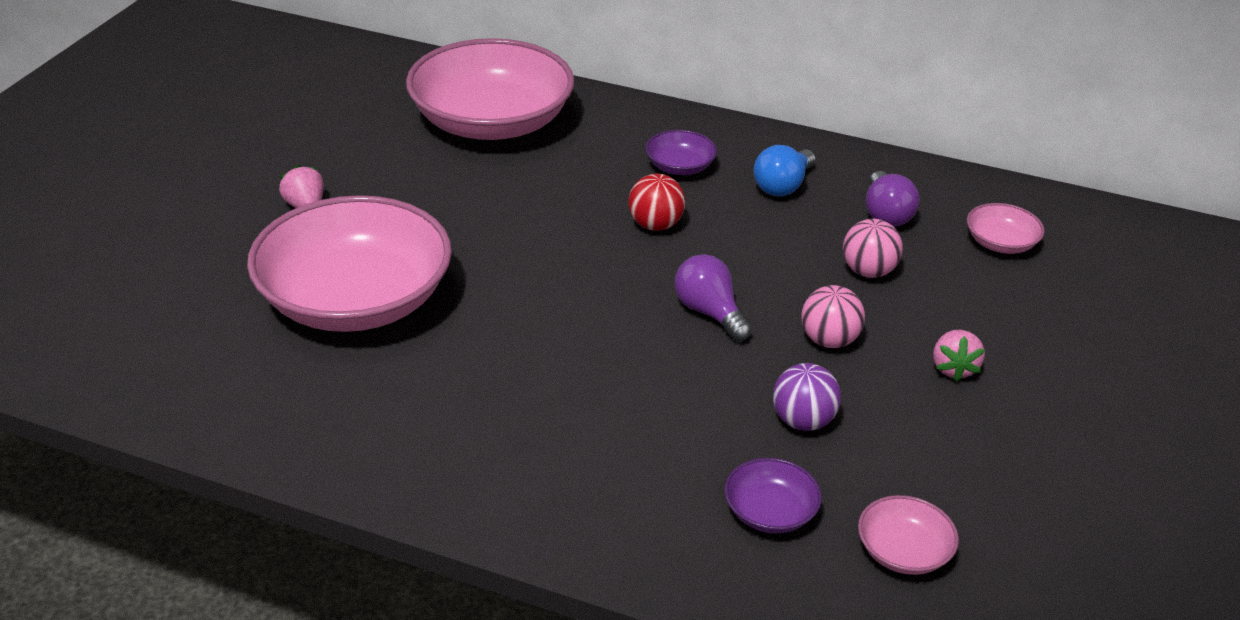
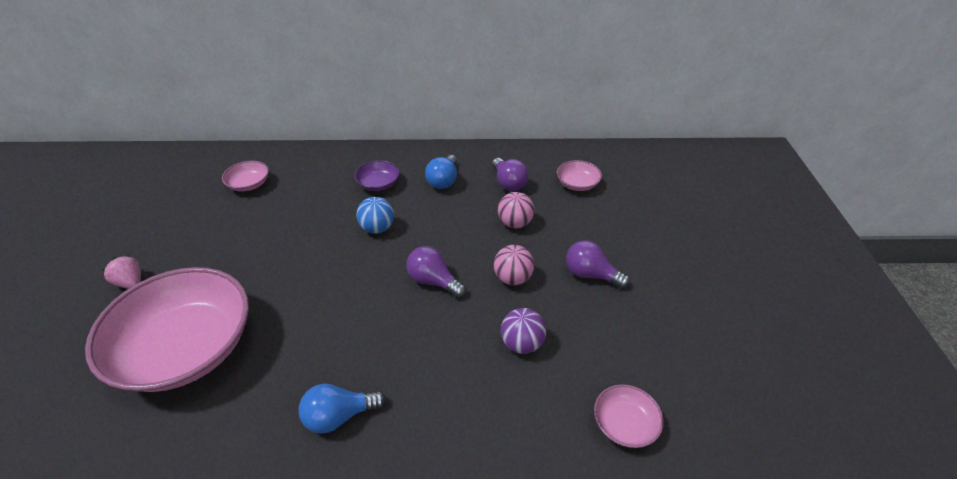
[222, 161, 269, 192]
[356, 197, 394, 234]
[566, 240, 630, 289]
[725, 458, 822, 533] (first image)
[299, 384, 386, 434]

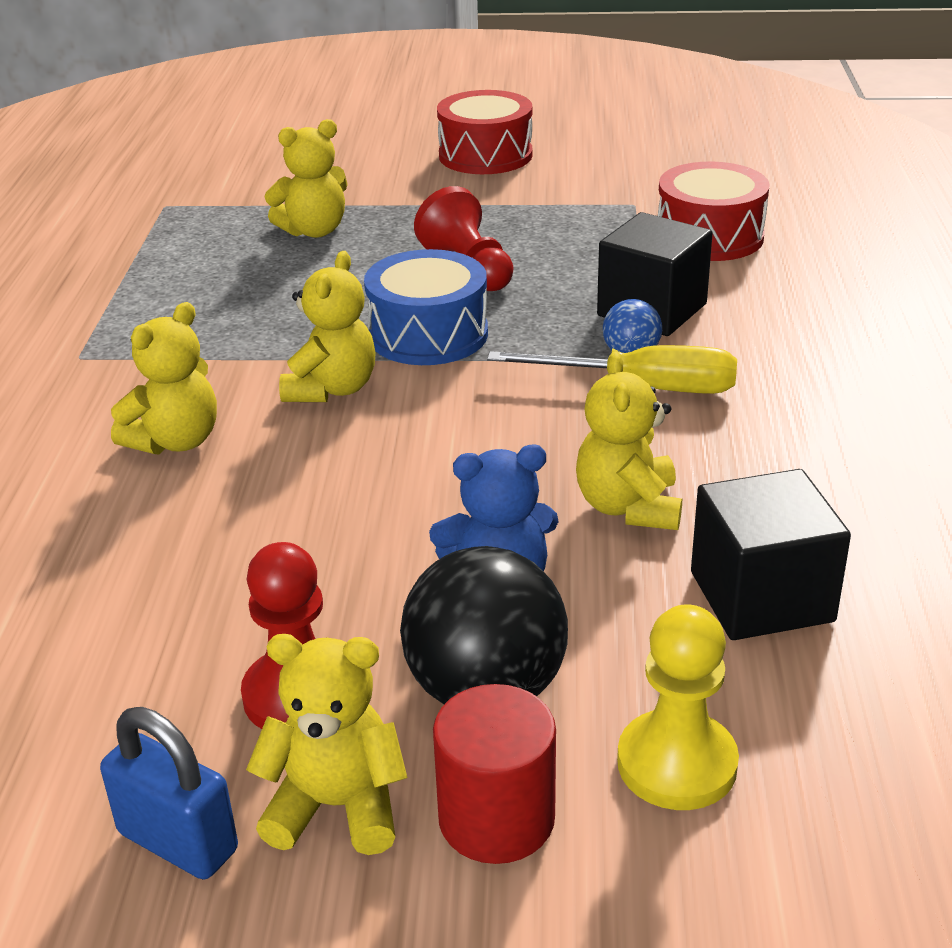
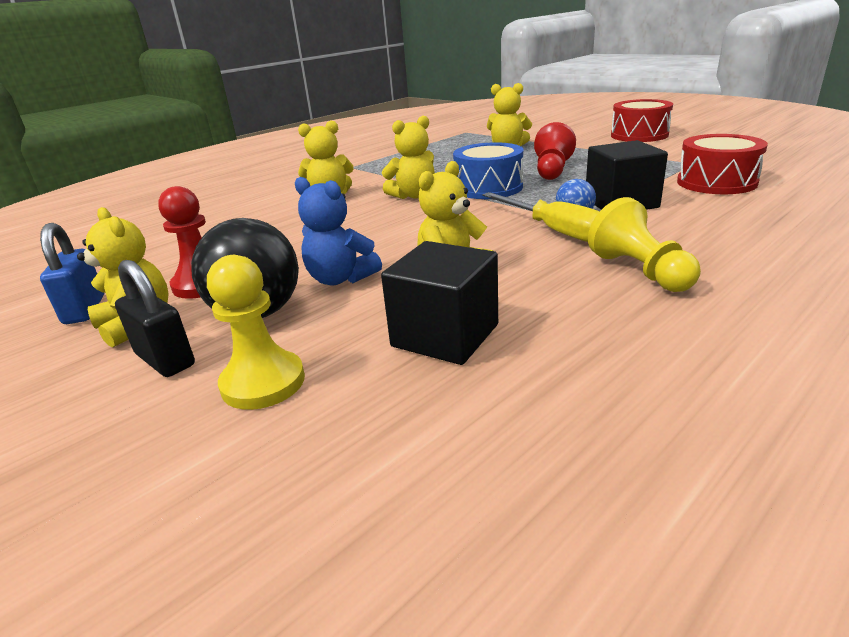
[115, 260, 195, 377]
[588, 197, 701, 292]

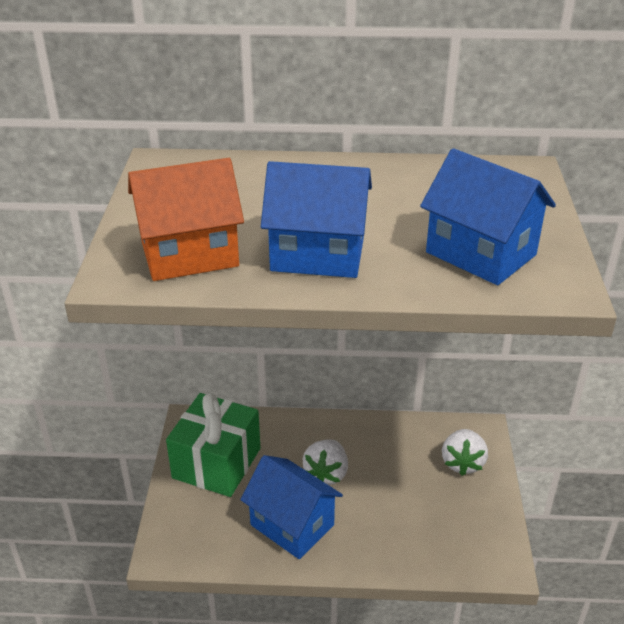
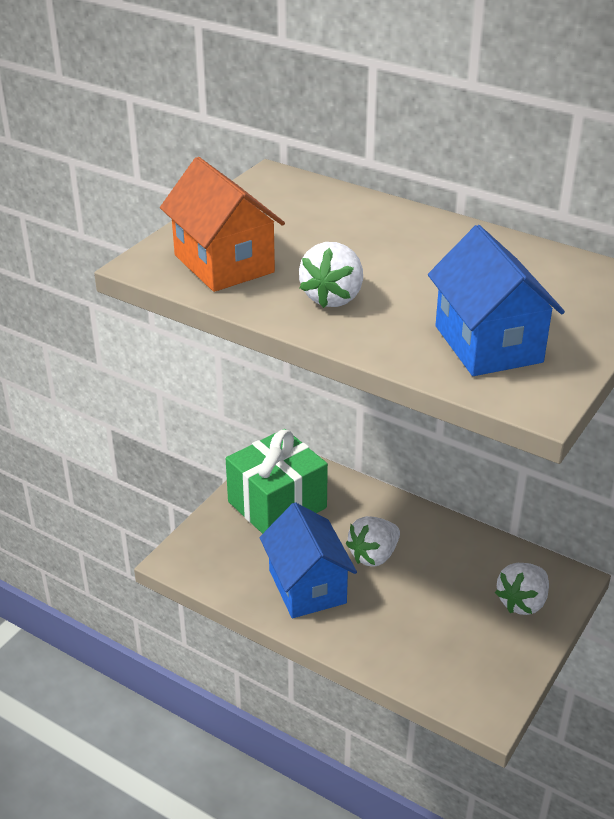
[160, 157, 285, 292]
[299, 242, 363, 308]

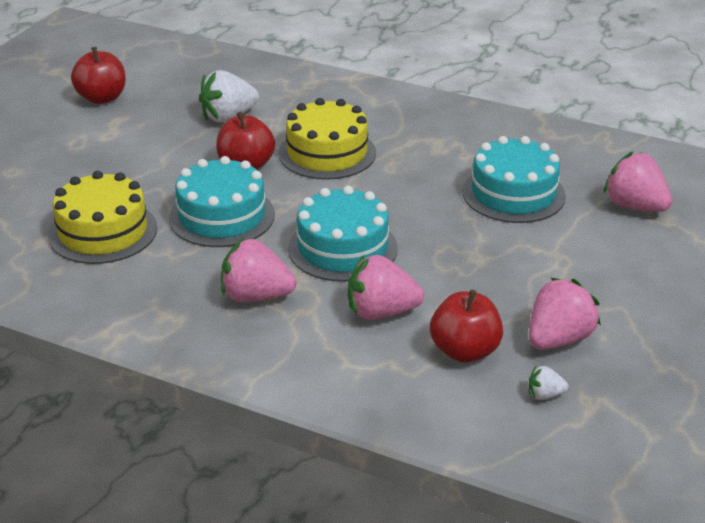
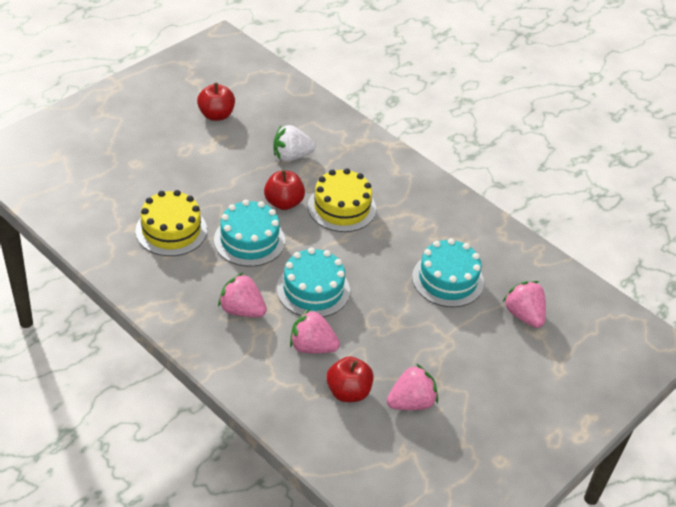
[529, 366, 568, 400] (first image)

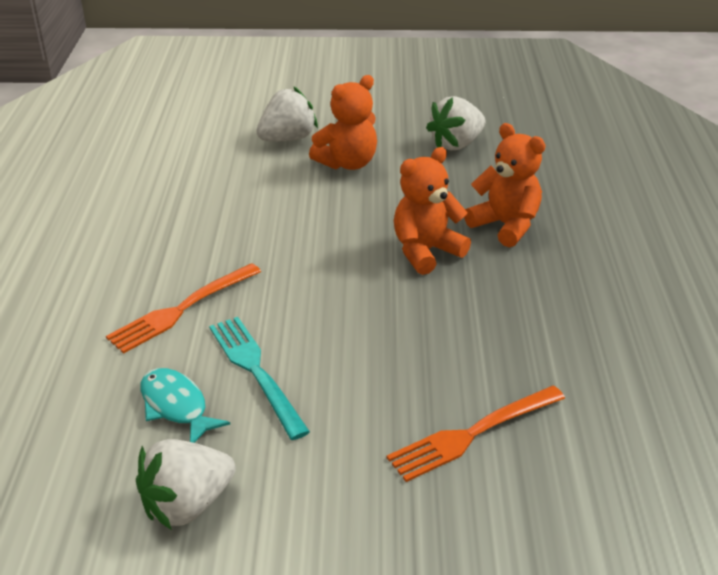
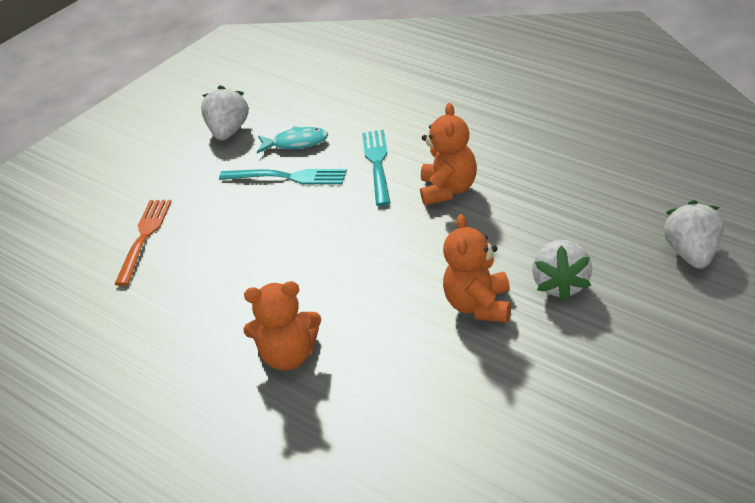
[664, 200, 724, 269]
[420, 103, 477, 205]
[362, 130, 390, 206]

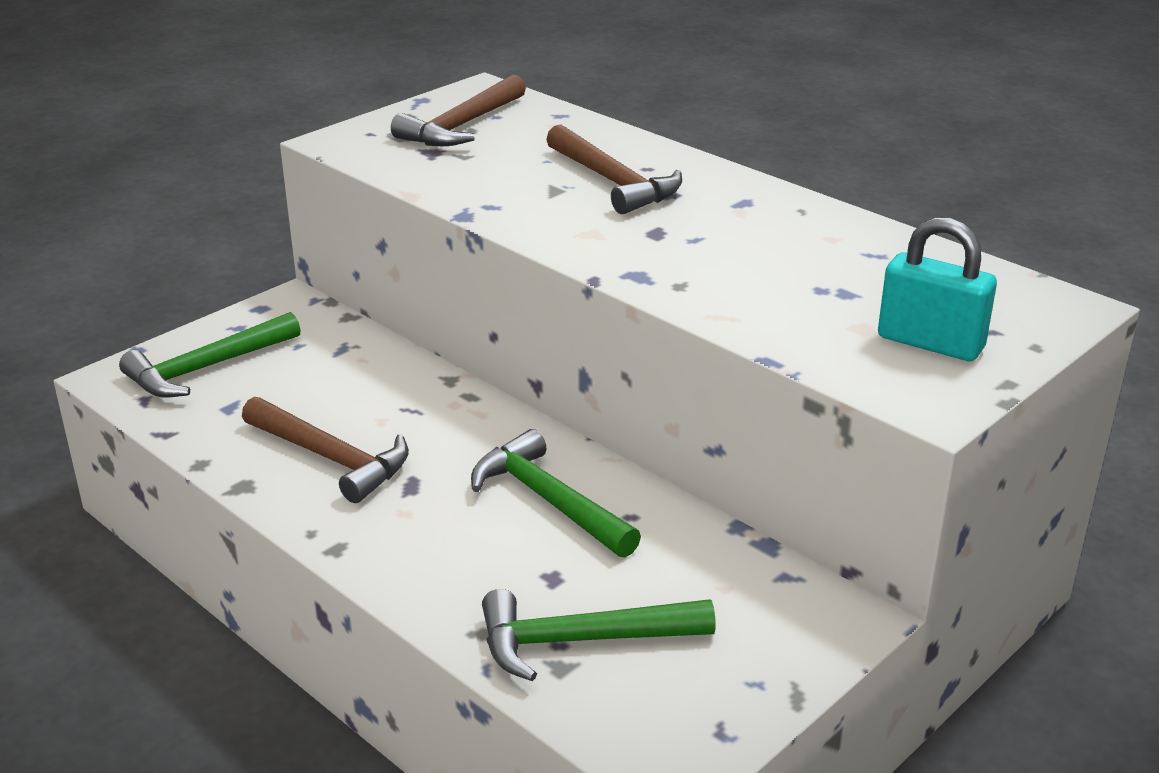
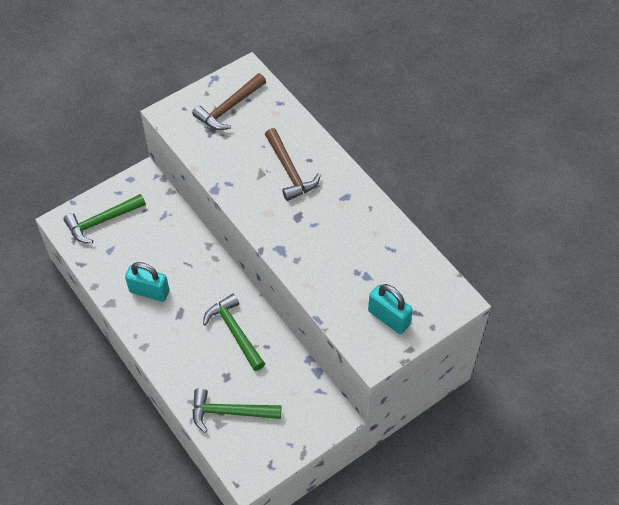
[125, 262, 169, 302]

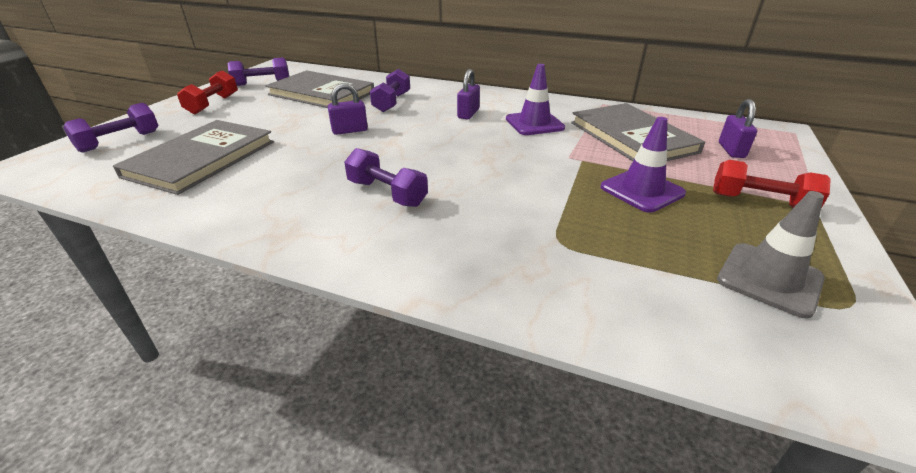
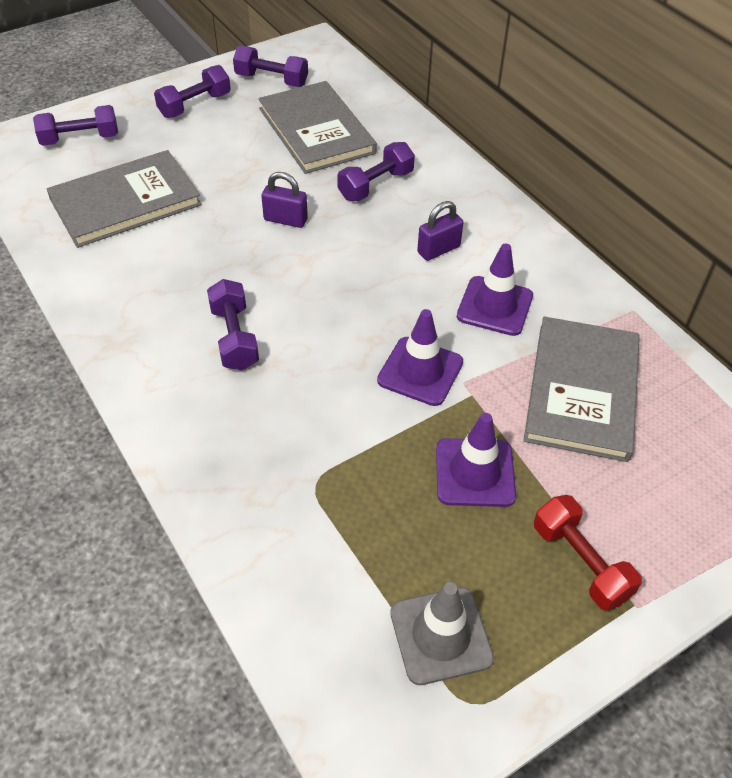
[154, 65, 231, 118]
[719, 99, 757, 158] (first image)
[377, 309, 463, 406]

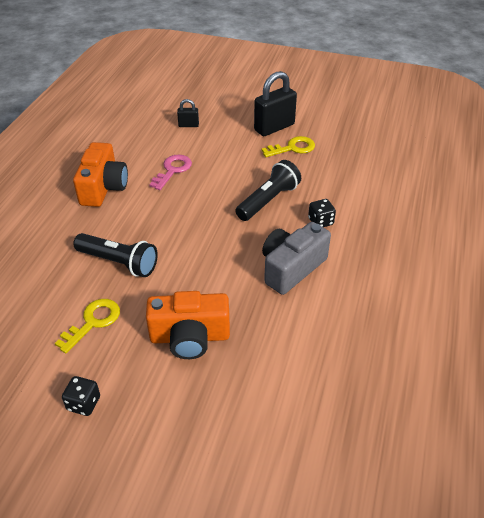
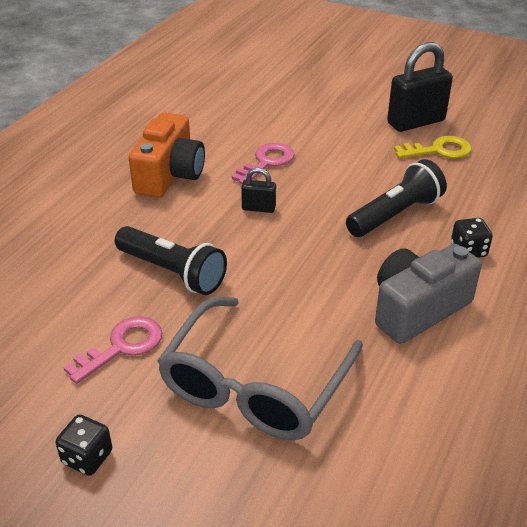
[241, 168, 276, 213]
[157, 297, 363, 440]
[63, 316, 162, 384]

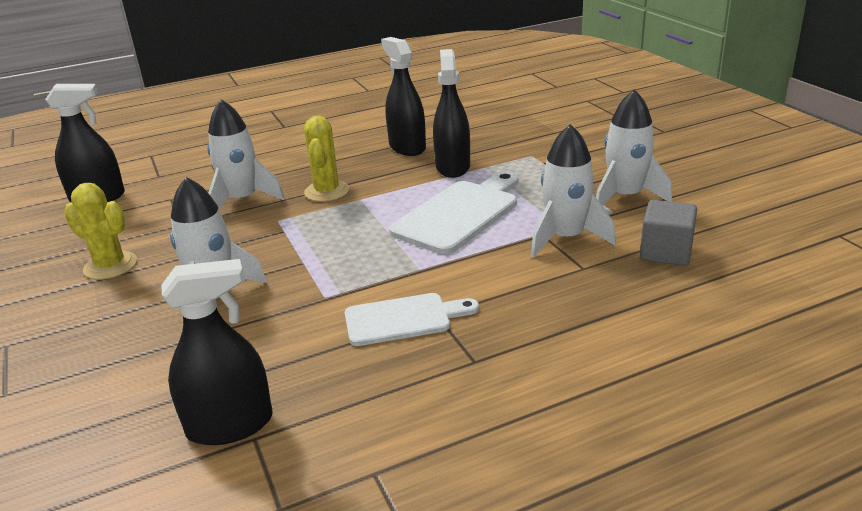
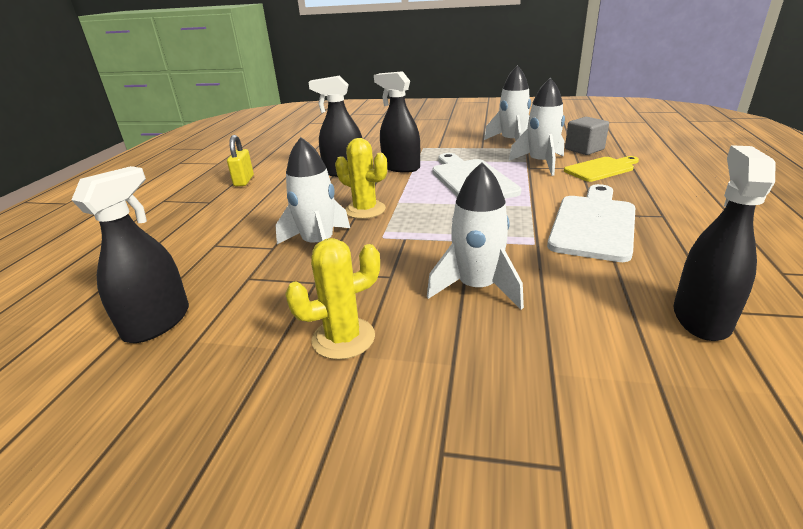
[547, 184, 636, 262]
[227, 135, 254, 186]
[564, 156, 639, 182]

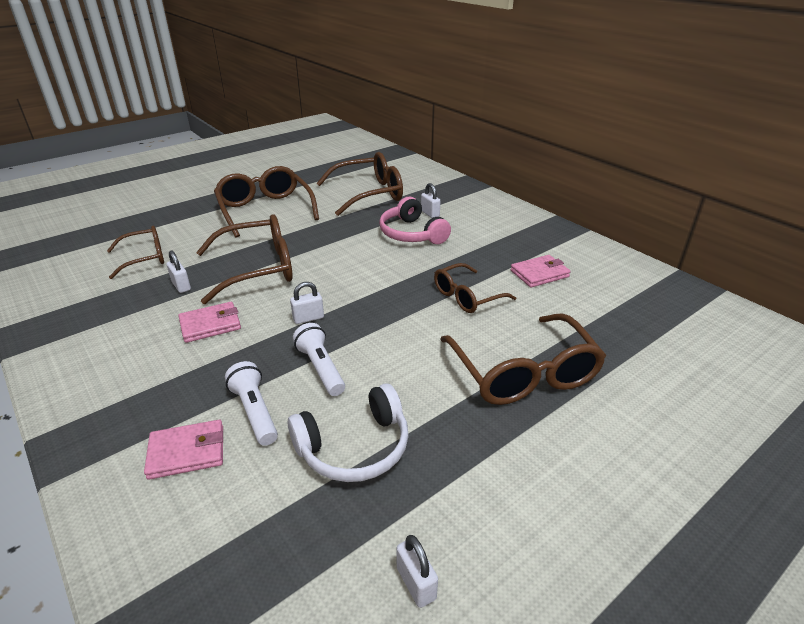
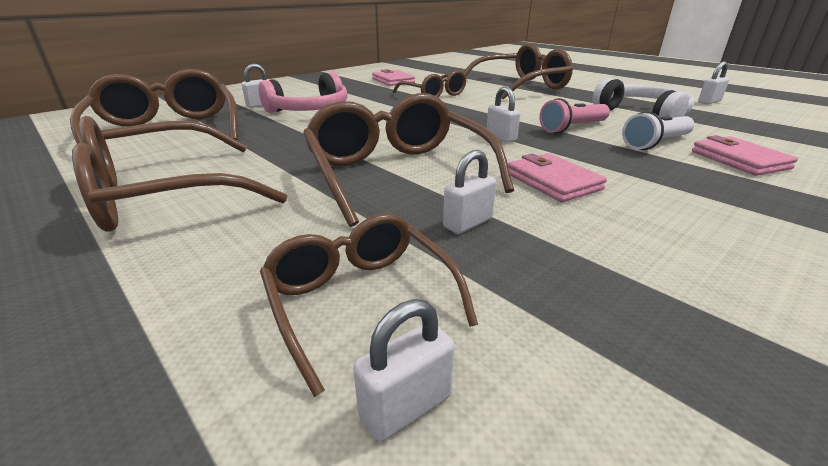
[539, 98, 610, 133]
[353, 299, 455, 442]

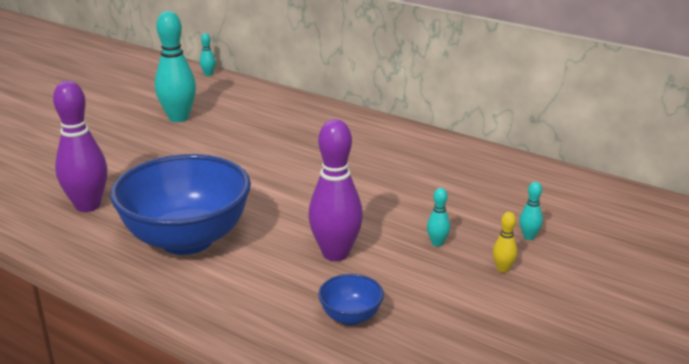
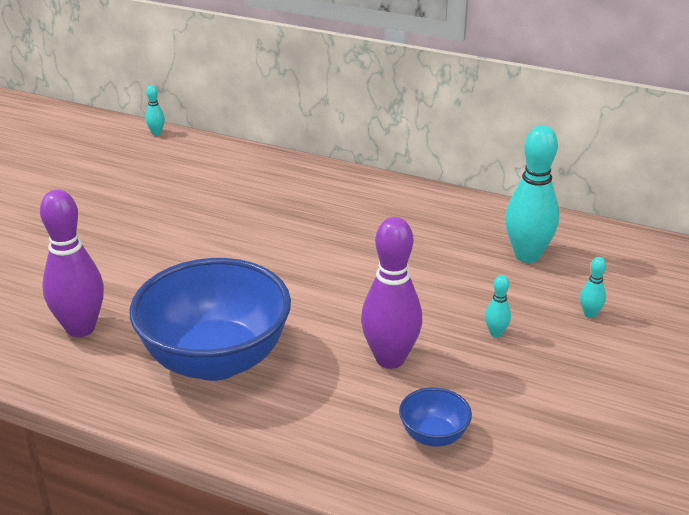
[505, 125, 559, 263]
[493, 212, 517, 273] (first image)

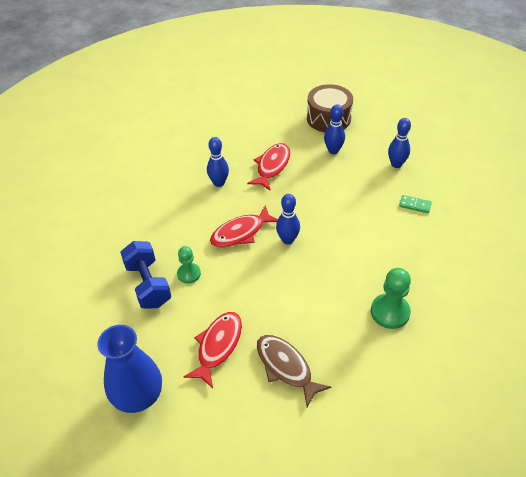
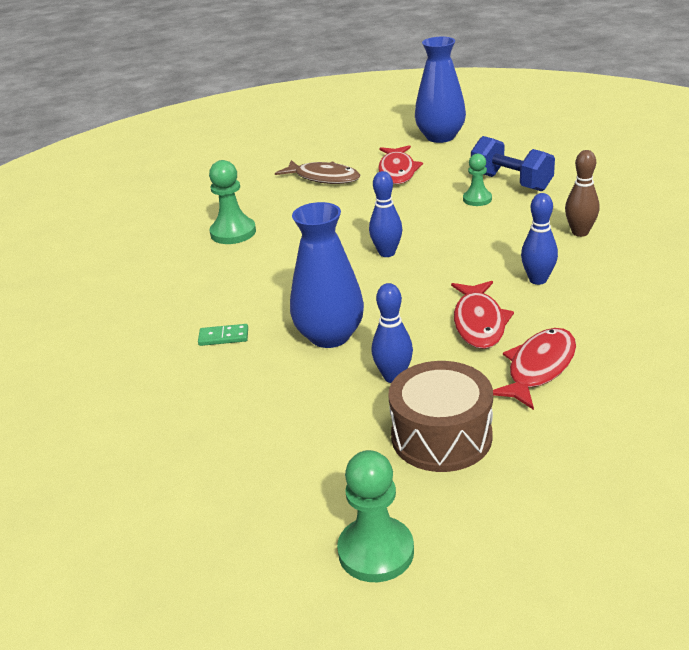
[388, 118, 411, 168] (first image)
[493, 328, 576, 410]
[565, 150, 600, 237]
[290, 202, 364, 348]
[337, 450, 414, 582]

